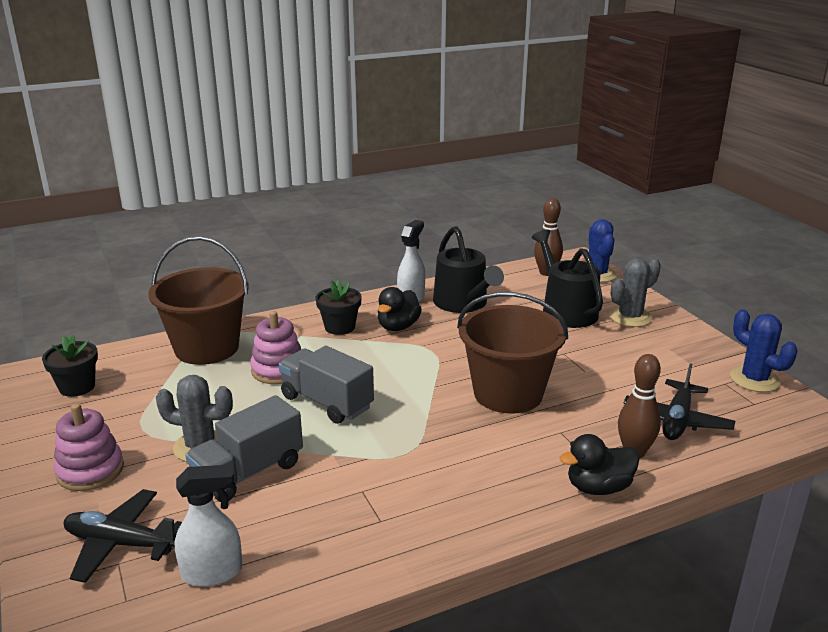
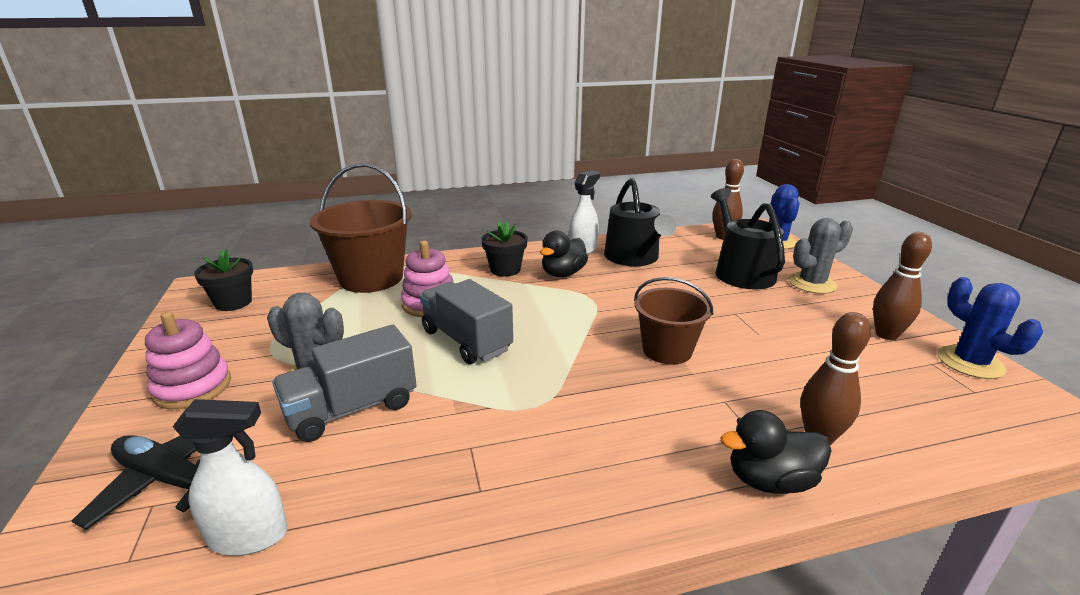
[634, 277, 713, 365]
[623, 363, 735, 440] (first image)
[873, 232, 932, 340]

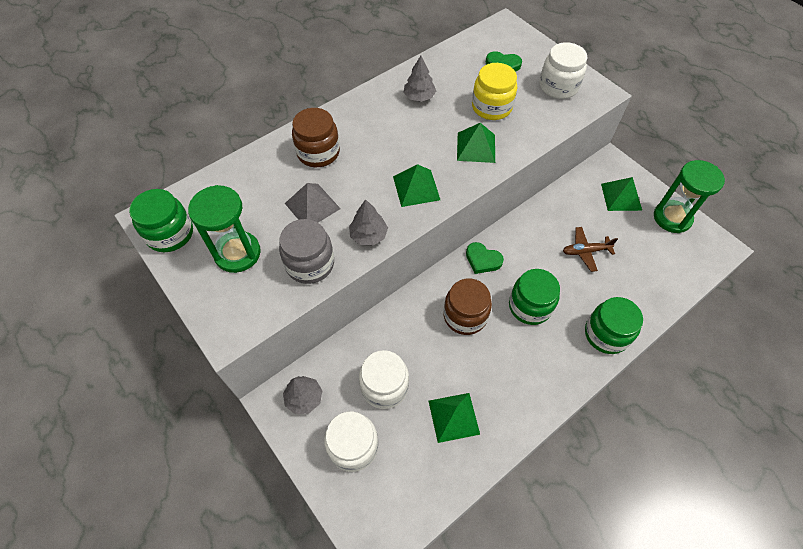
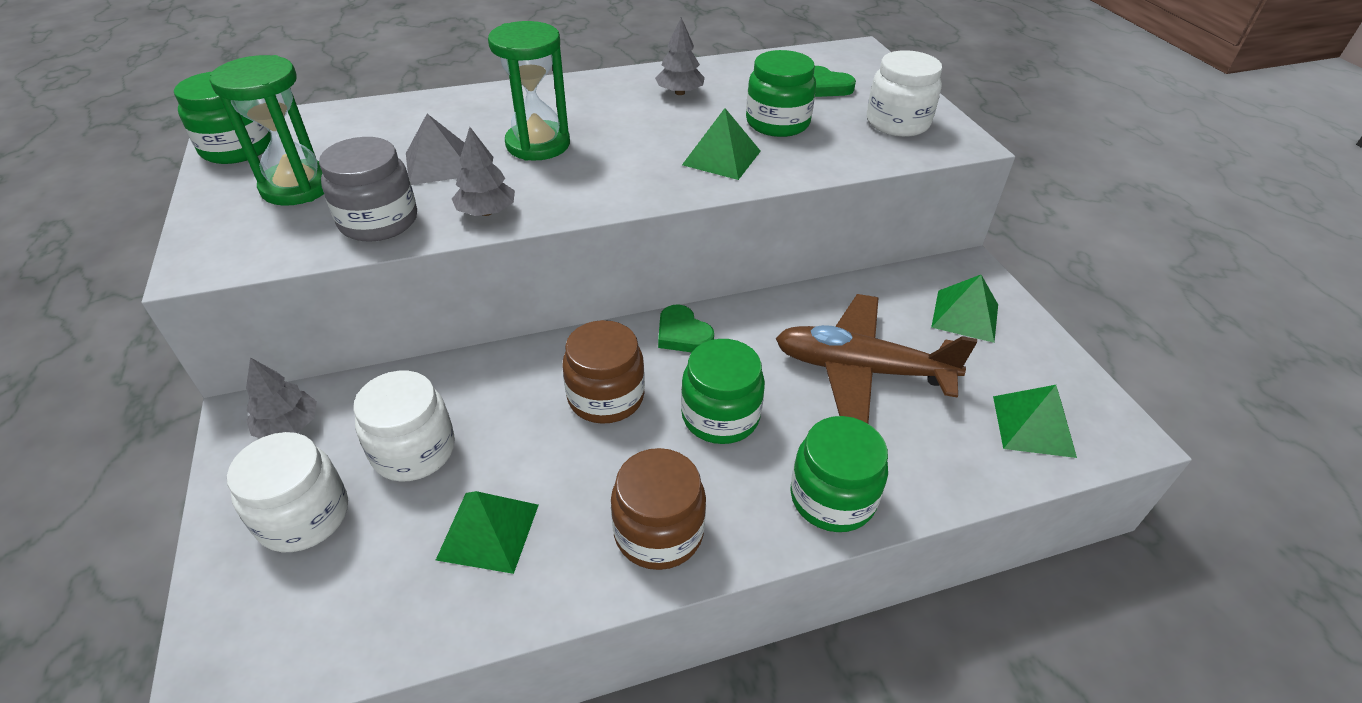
[746, 50, 816, 137]
[611, 448, 706, 570]
[488, 21, 570, 161]
[993, 385, 1077, 458]
[775, 294, 977, 424]

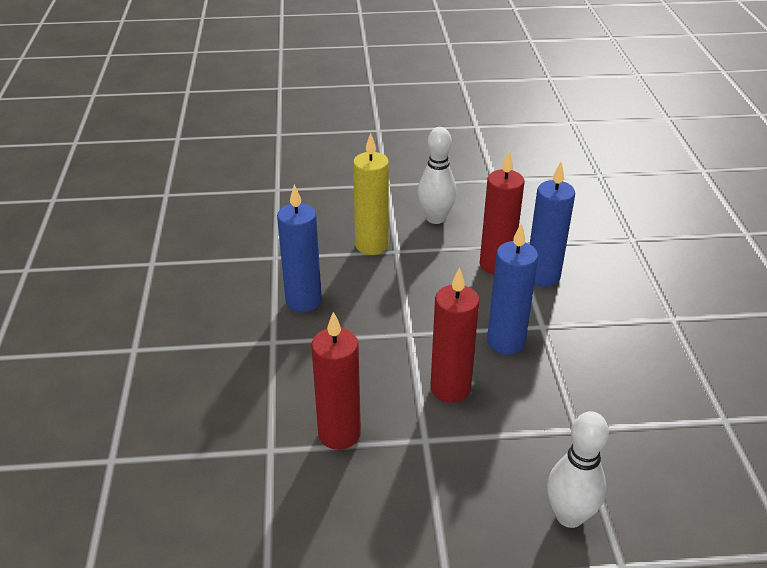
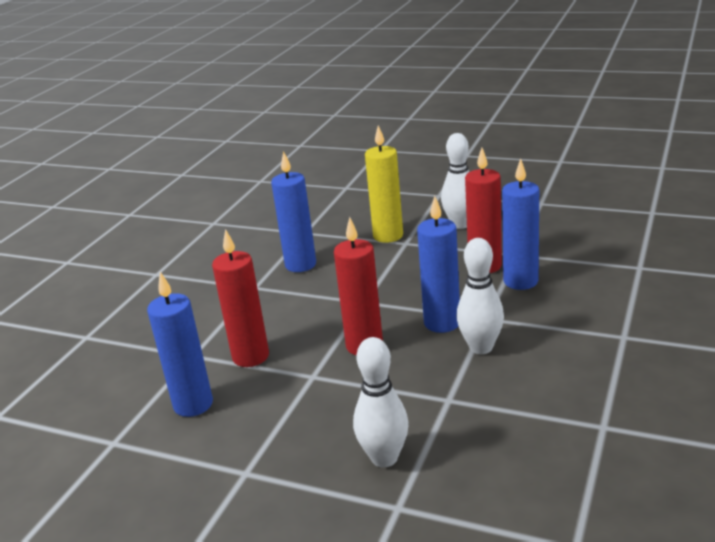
[457, 238, 504, 354]
[147, 272, 213, 417]

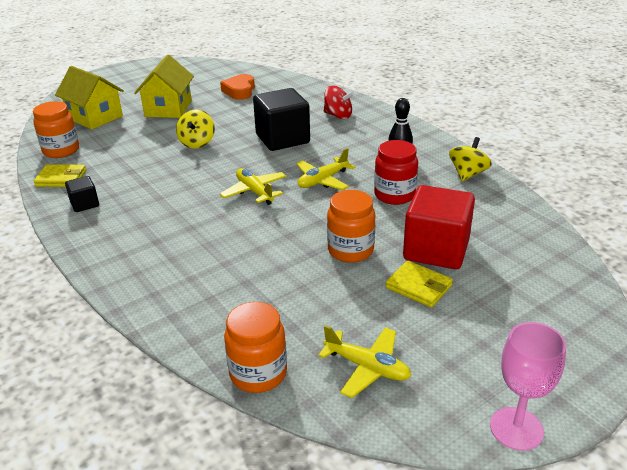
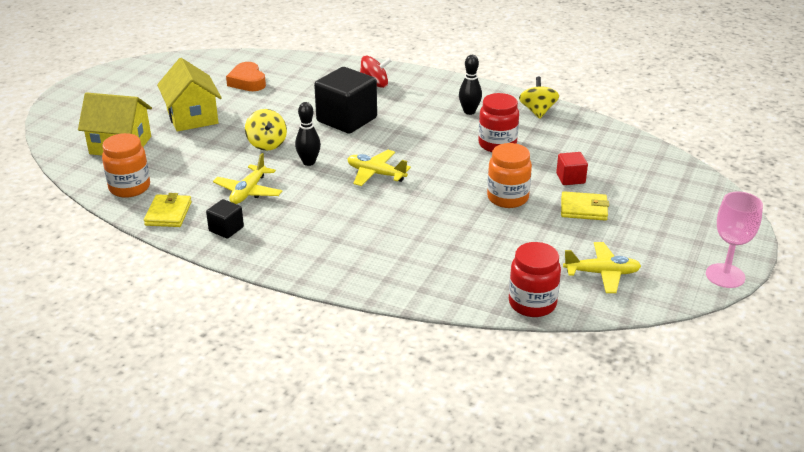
[213, 153, 282, 204]
[144, 193, 192, 227]
[556, 152, 588, 185]
[509, 242, 561, 317]
[295, 102, 321, 166]

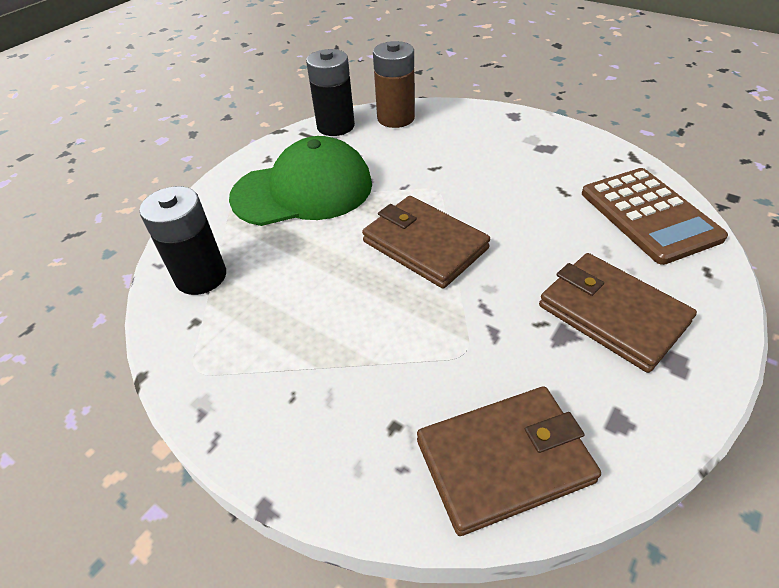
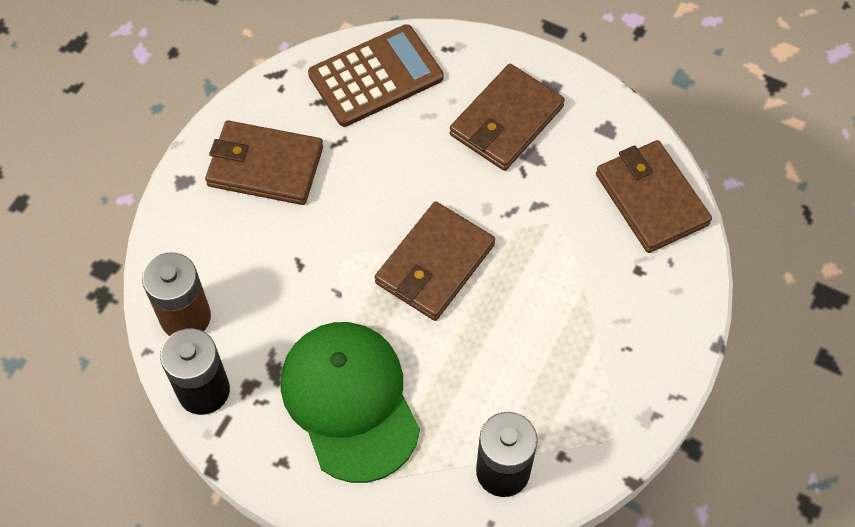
[205, 120, 323, 205]

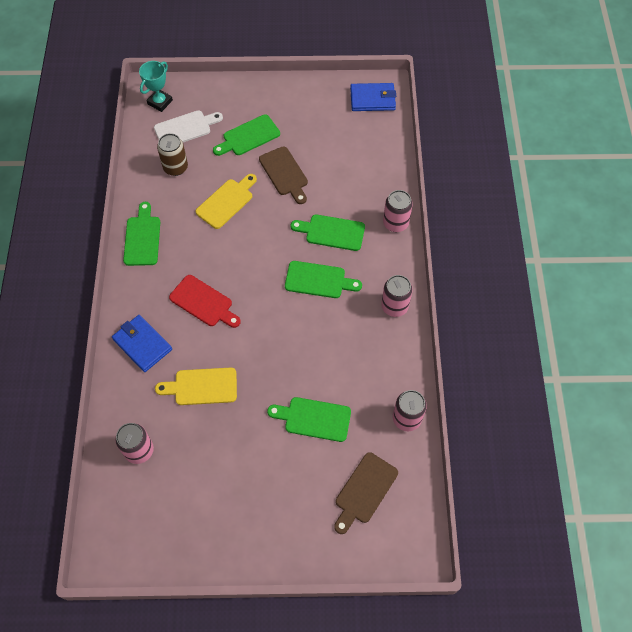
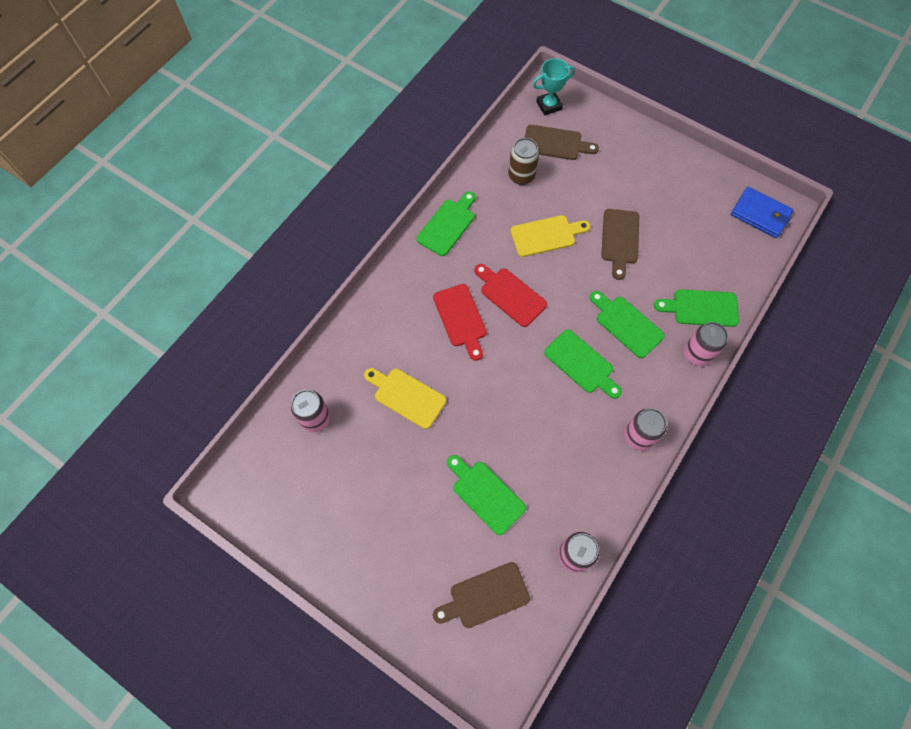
[525, 125, 599, 160]
[654, 289, 739, 327]
[112, 315, 172, 372] (first image)
[474, 264, 547, 327]

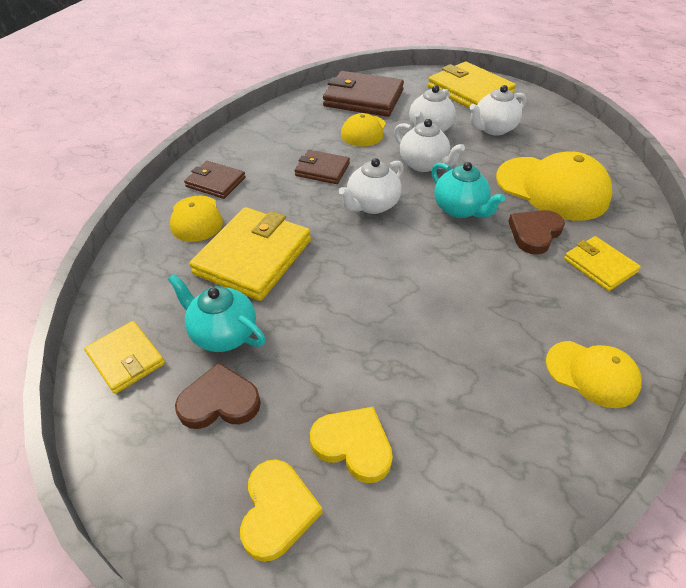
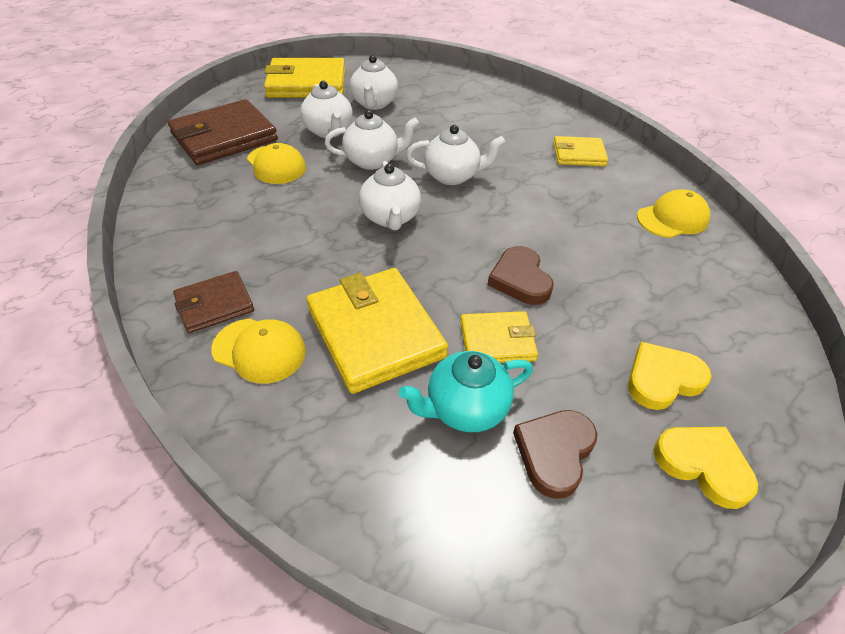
[295, 150, 350, 184] (first image)
[496, 151, 612, 221] (first image)
[406, 125, 505, 185]
[487, 246, 554, 305]
[460, 311, 538, 363]

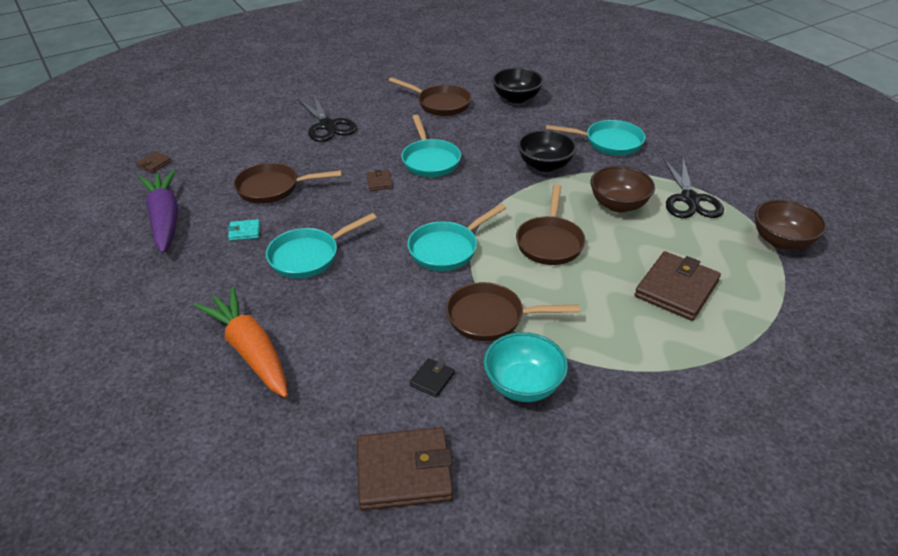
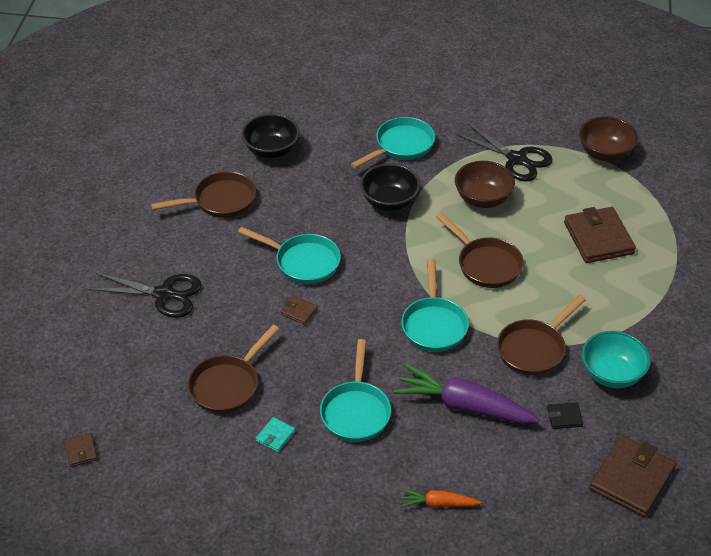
[394, 364, 540, 424]
[401, 489, 481, 508]
[547, 403, 583, 429]

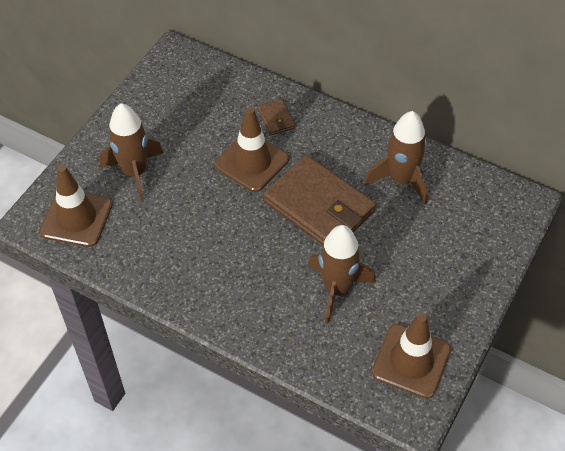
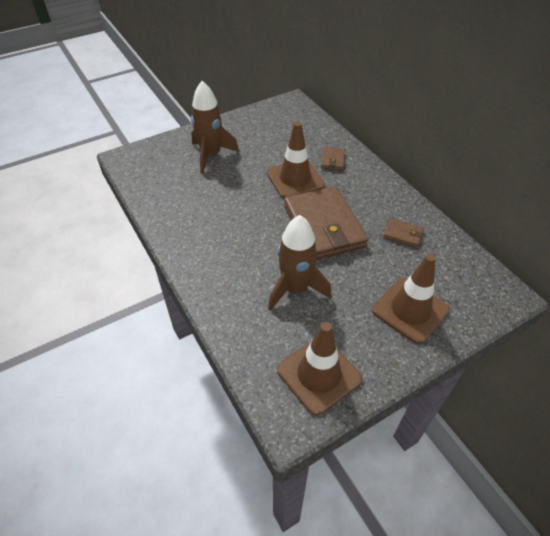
[383, 218, 424, 248]
[372, 254, 450, 344]

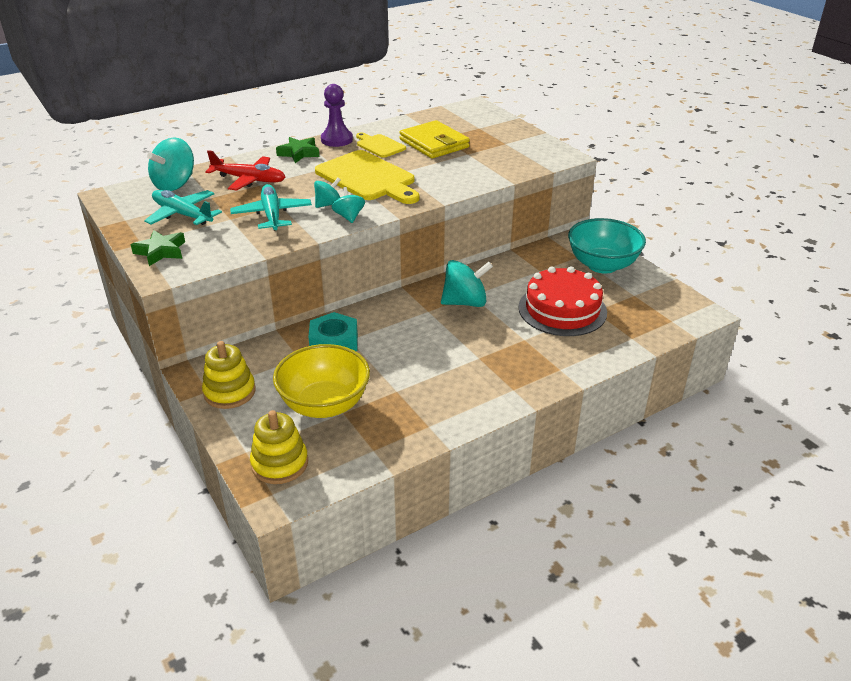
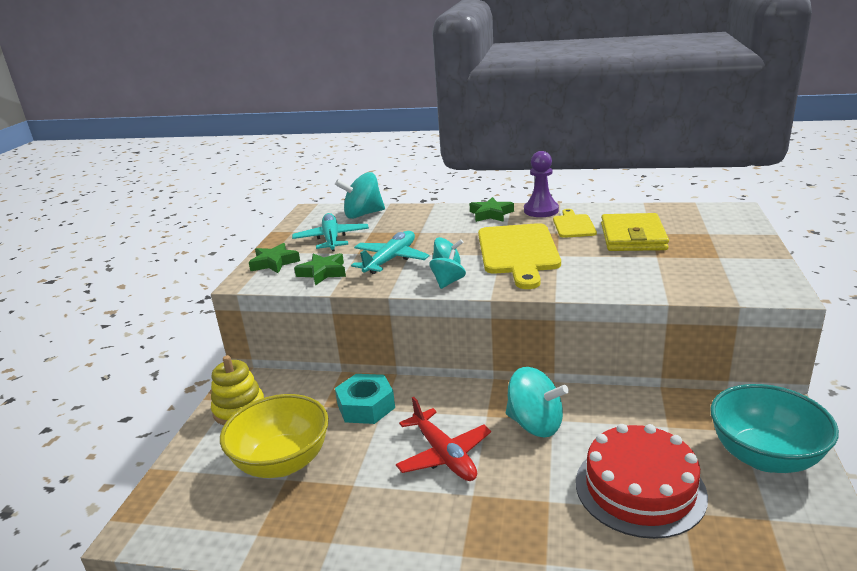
[396, 397, 491, 481]
[250, 410, 308, 484] (first image)
[294, 253, 346, 285]

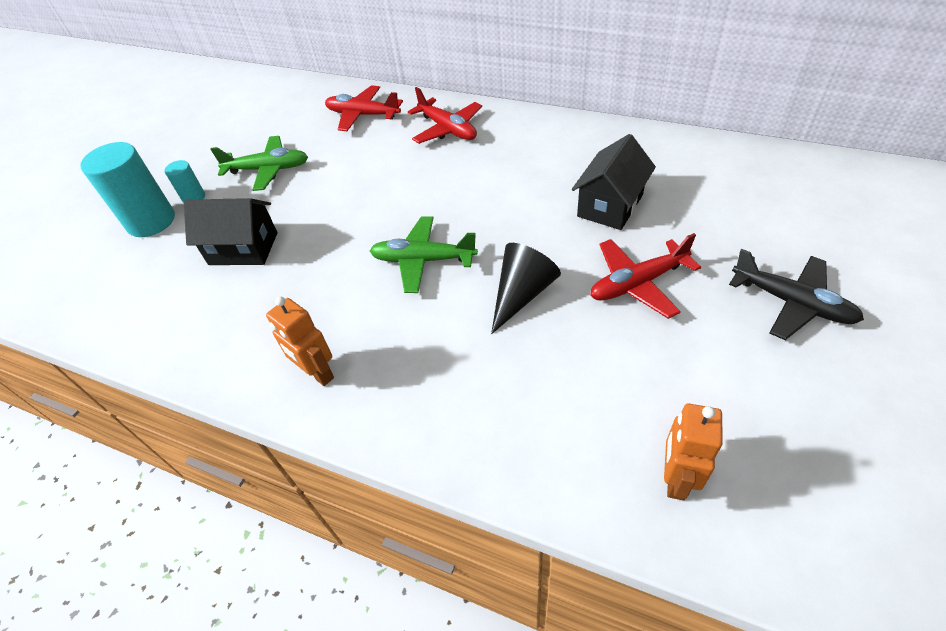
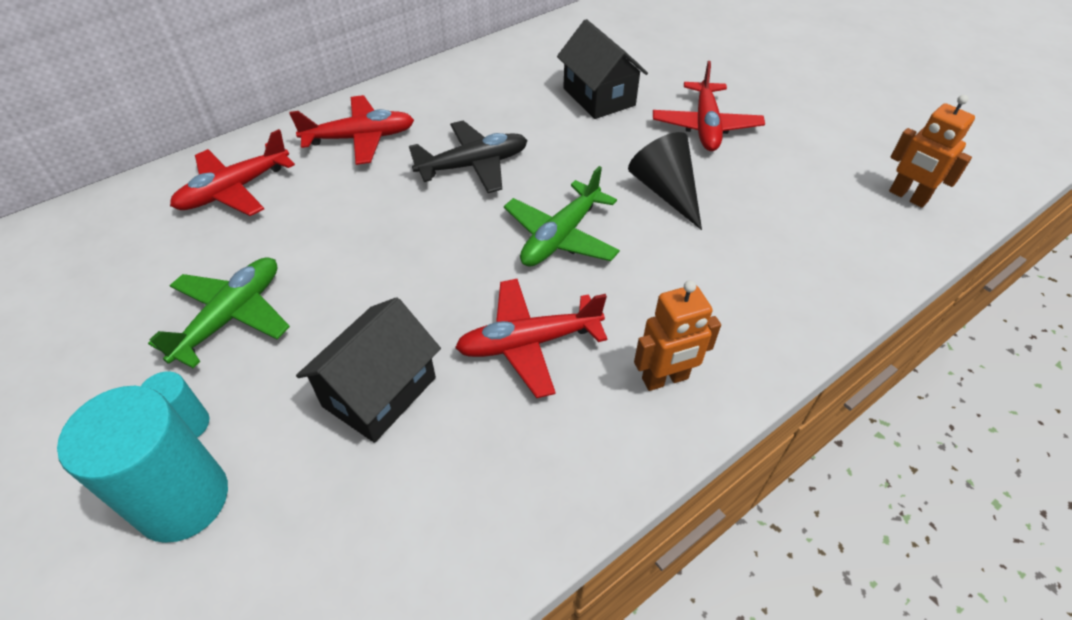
[409, 121, 528, 193]
[455, 279, 607, 398]

